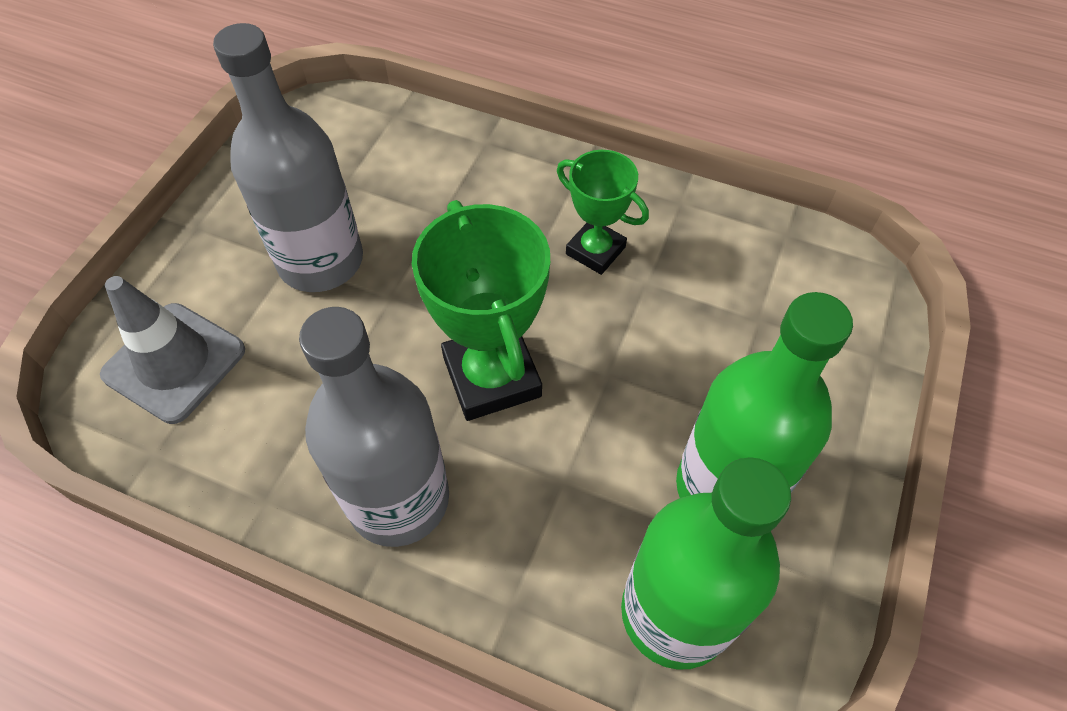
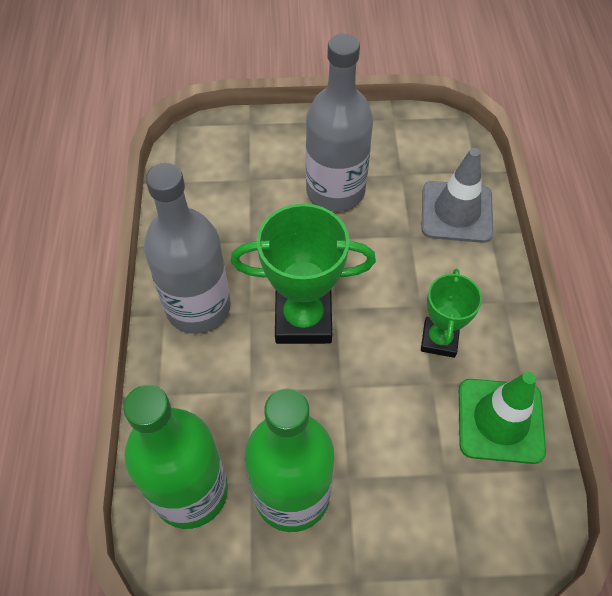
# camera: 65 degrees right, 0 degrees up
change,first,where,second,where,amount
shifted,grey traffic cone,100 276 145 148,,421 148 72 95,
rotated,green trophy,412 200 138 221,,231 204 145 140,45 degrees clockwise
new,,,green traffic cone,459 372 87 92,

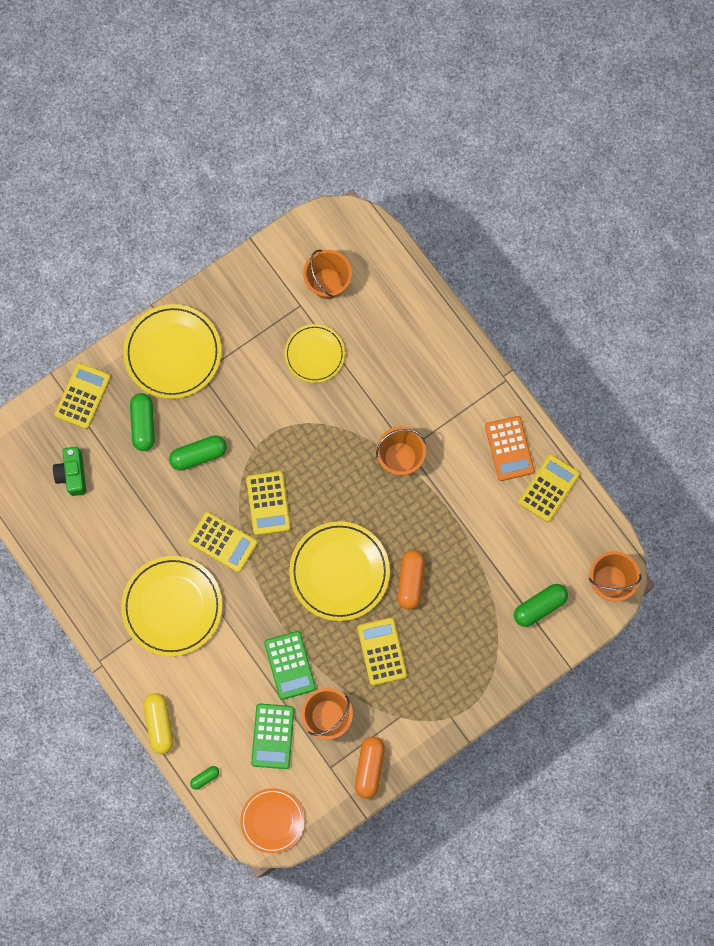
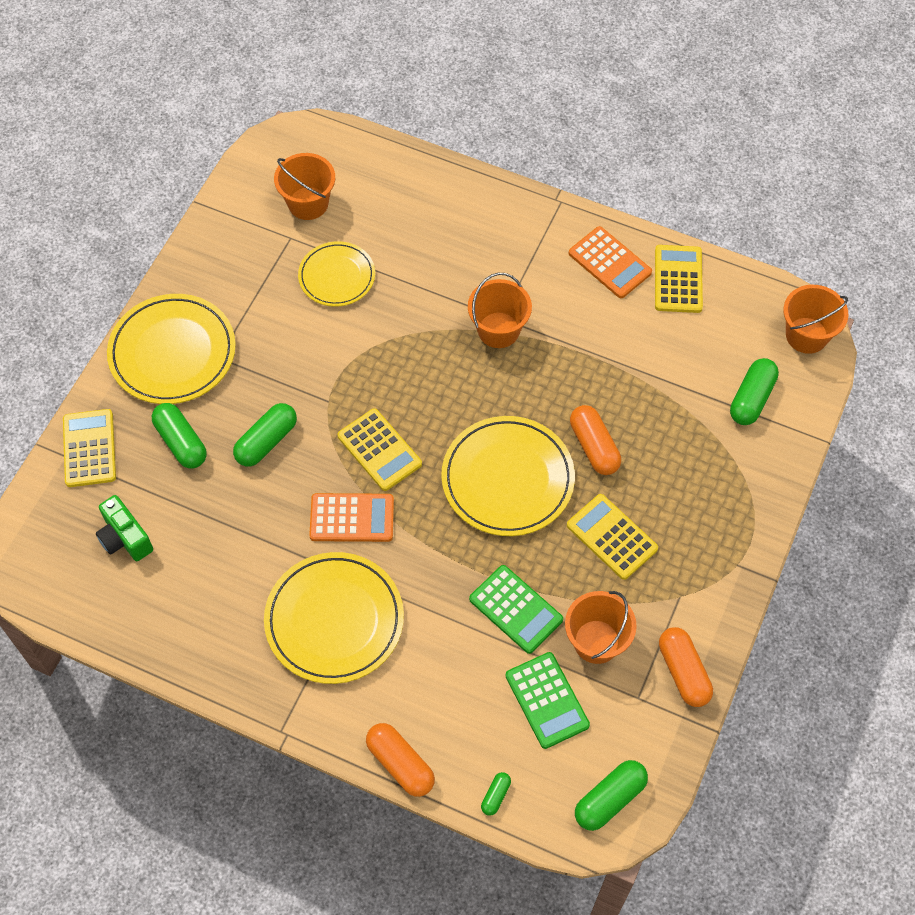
# camera: 30 degrees left, 15 degrees down
change,first,where,second,where,amount
repainted,yellow capsule,143 693 31 61,orange capsule,366 723 69 74,
repainted,yellow calculator,188 512 70 60,orange calculator,309 493 85 49,
swapped,orange plate,240 788 65 66,green capsule,575 760 73 71,

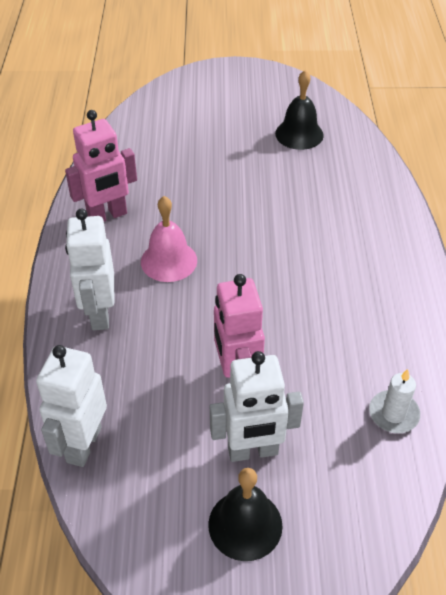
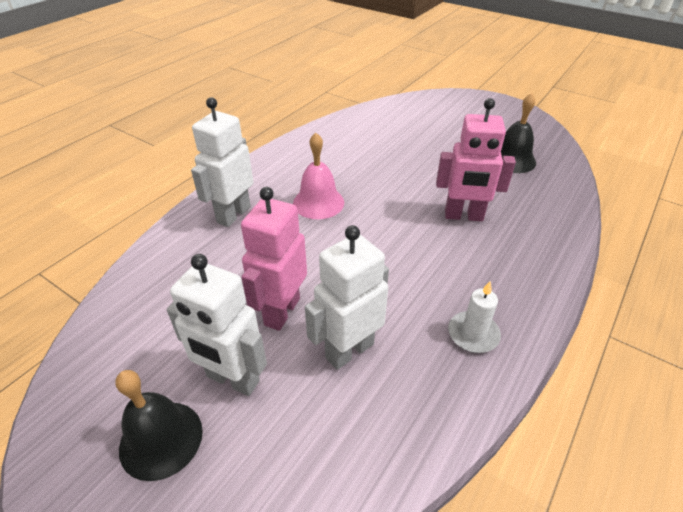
# camera: 35 degrees right, 5 degrees down
change,first,where,second,where,amount
shifted,white robot,36 345 71 122,,305 225 84 145,
shifted,pink robot,65 110 72 112,,436 98 80 123,
shifted,white candle,369 369 51 64,,448 281 53 72,

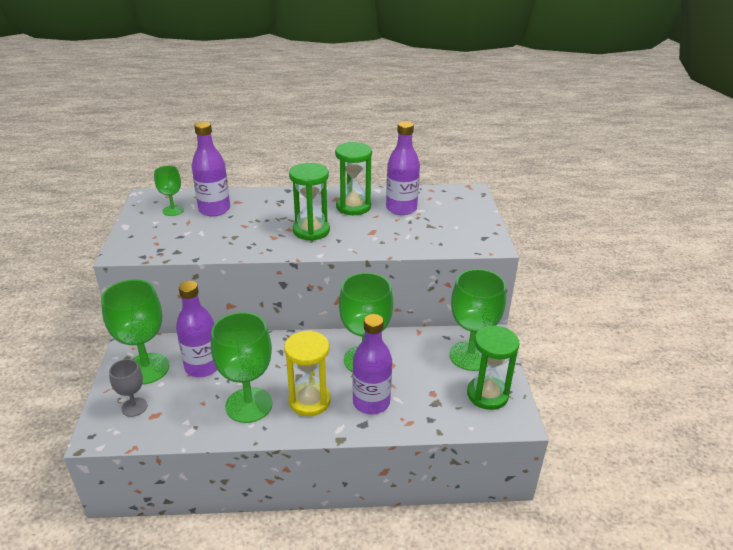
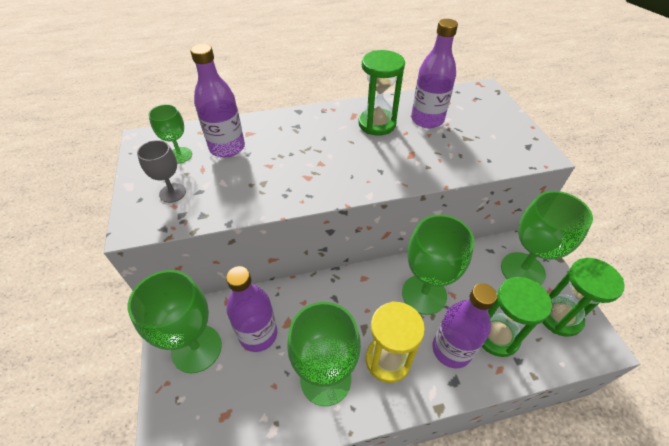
# camera: 10 degrees left, 15 degrees up
change,first,where,second,where,amount
shifted,grey goblet,109 359 38 58,,137 140 49 63,
shifted,green hourglass,289 163 41 78,,482 277 70 80,

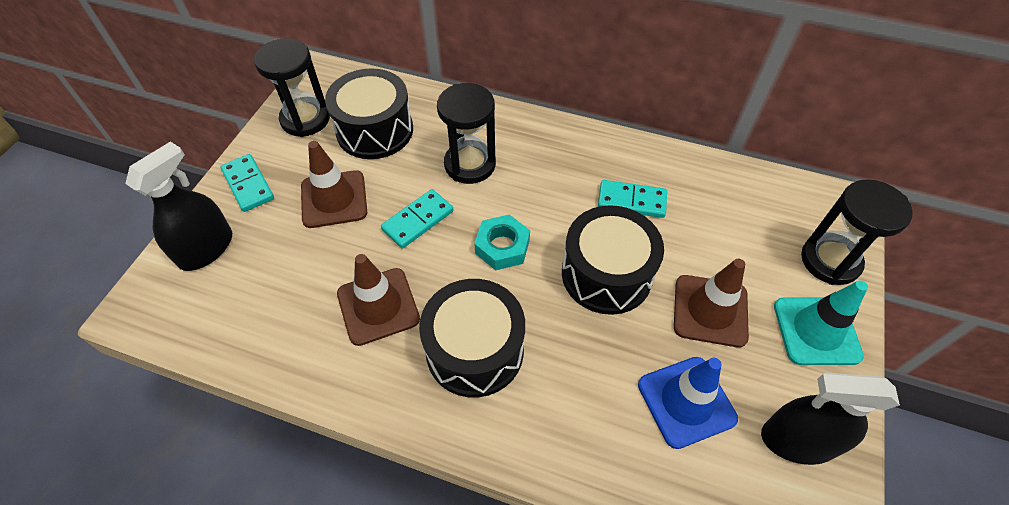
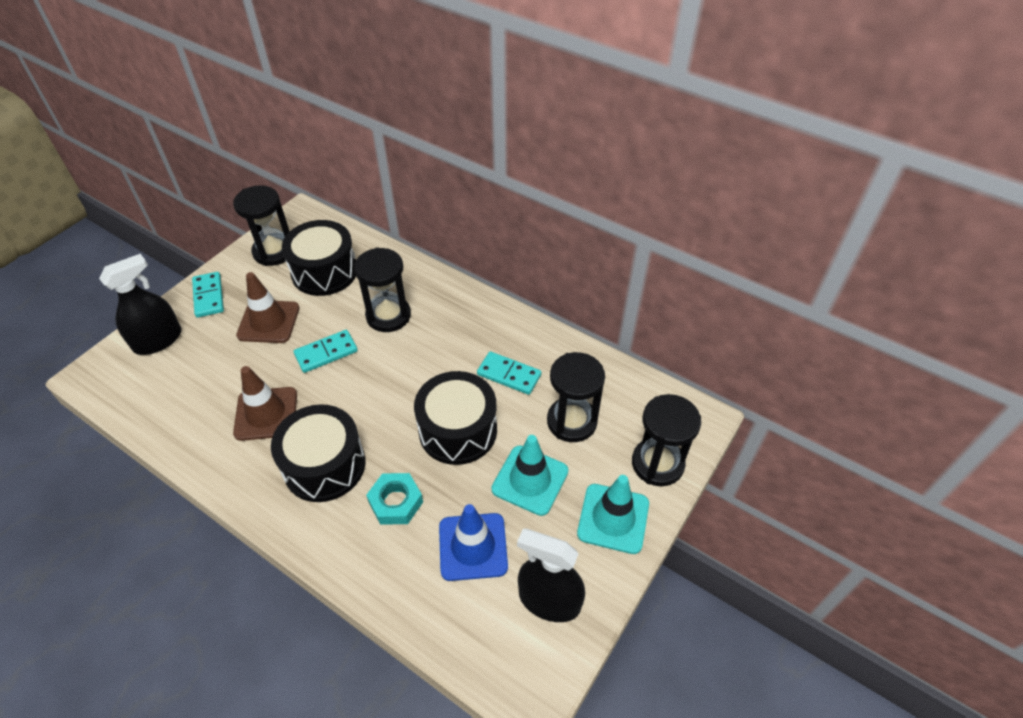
# camera: 15 degrees right, 5 degrees down
change,first,where,second,where,amount
shifted,turquoise nut,474 214 56 57,,366 473 57 52,
repainted,brown traffic cone,674 259 75 88,turquoise traffic cone,491 435 77 81,
new,,,black hourglass,547 352 58 90,

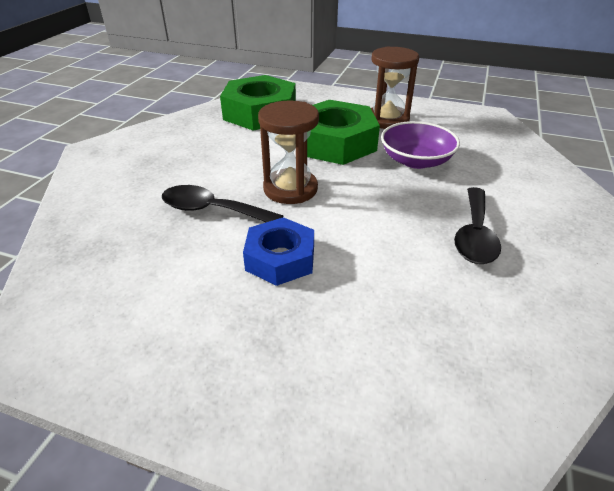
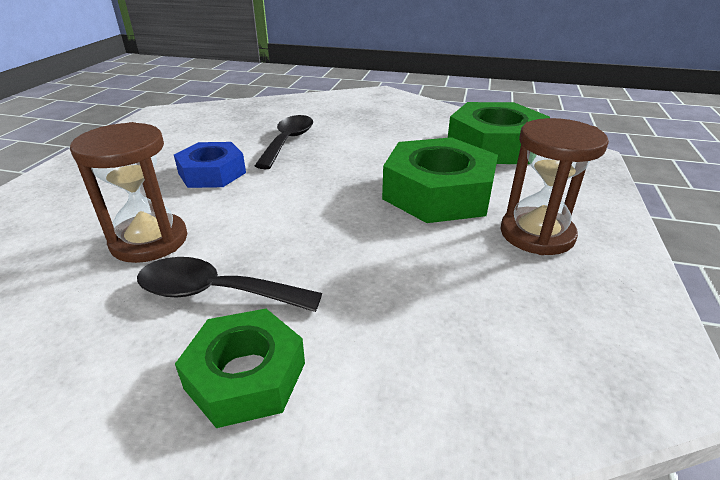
# camera: 85 degrees right, 5 degrees down
change,first,where,second,where,amount
shifted,brown hourglass,258 101 61 103,,70 122 117 141,
gone,purple bowl,381 121 79 48,,,
new,,,green nut,175 309 130 119,

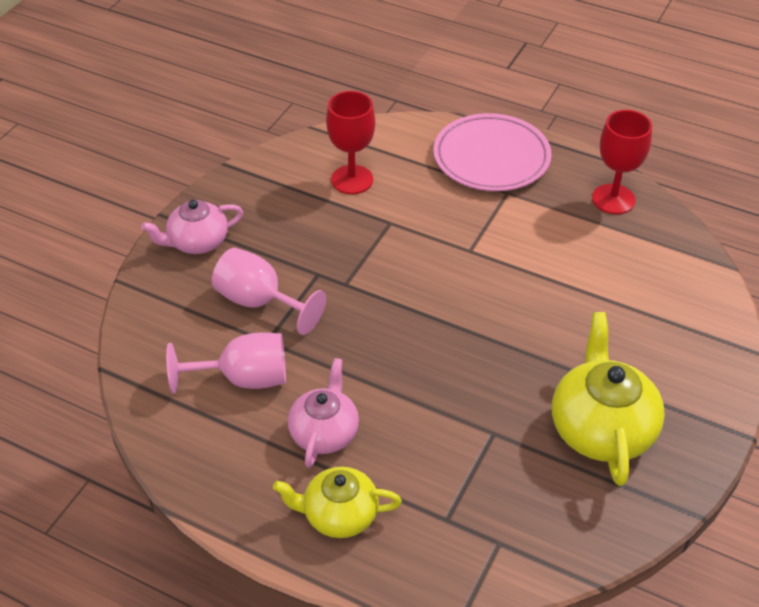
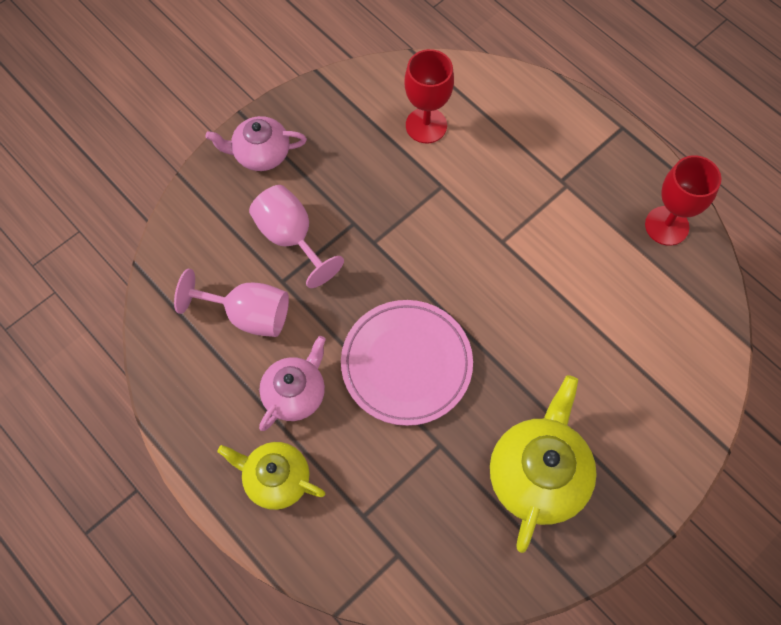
# camera: 20 degrees right, 20 degrees up
change,first,where,second,where,amount
shifted,pink plate,433 113 119 78,,341 300 132 126,

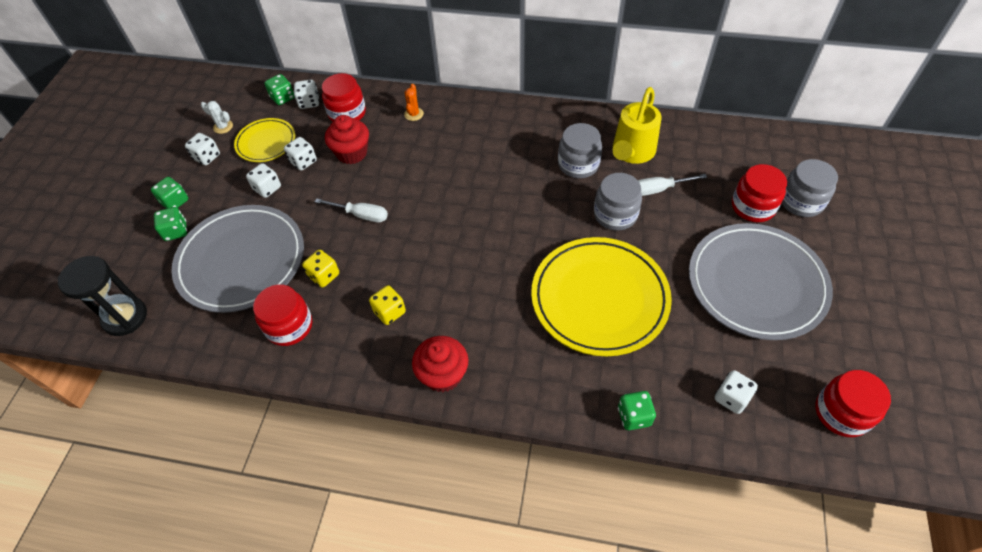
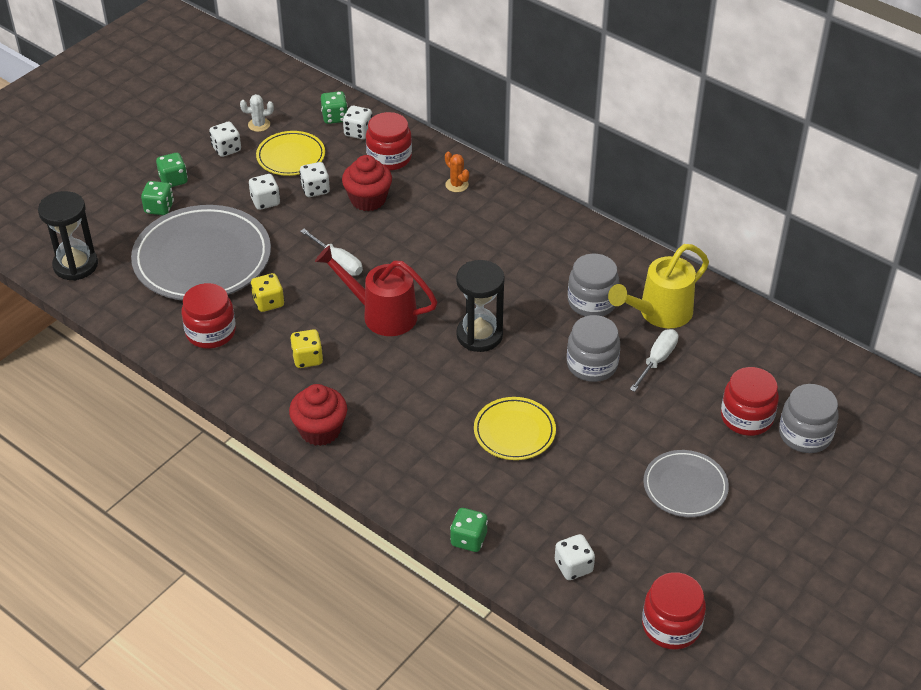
# camera: 25 degrees right, 10 degrees down
change,first,where,second,where,amount
rotated,white cactus,201 101 32 33,,240 94 34 38,60 degrees counterclockwise
rotated,orange cactus,404 84 20 37,,445 151 24 41,75 degrees counterclockwise
scaled,yellow plate,531 237 141 119,,474 397 82 63,x0.53
rotated,white screwdriver,638 174 69 22,,630 329 48 63,105 degrees clockwise
scaled,grey plate,689 223 144 117,,643 450 86 67,x0.53
new,,,red watering can,315 245 122 91,
new,,,black hourglass,456 260 49 92,

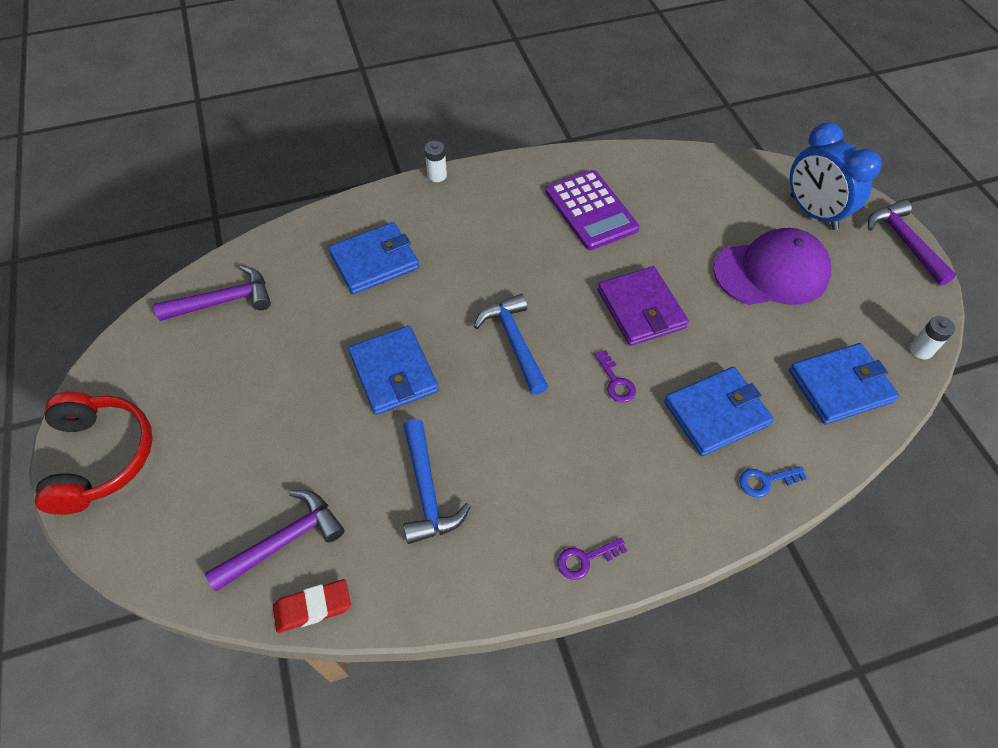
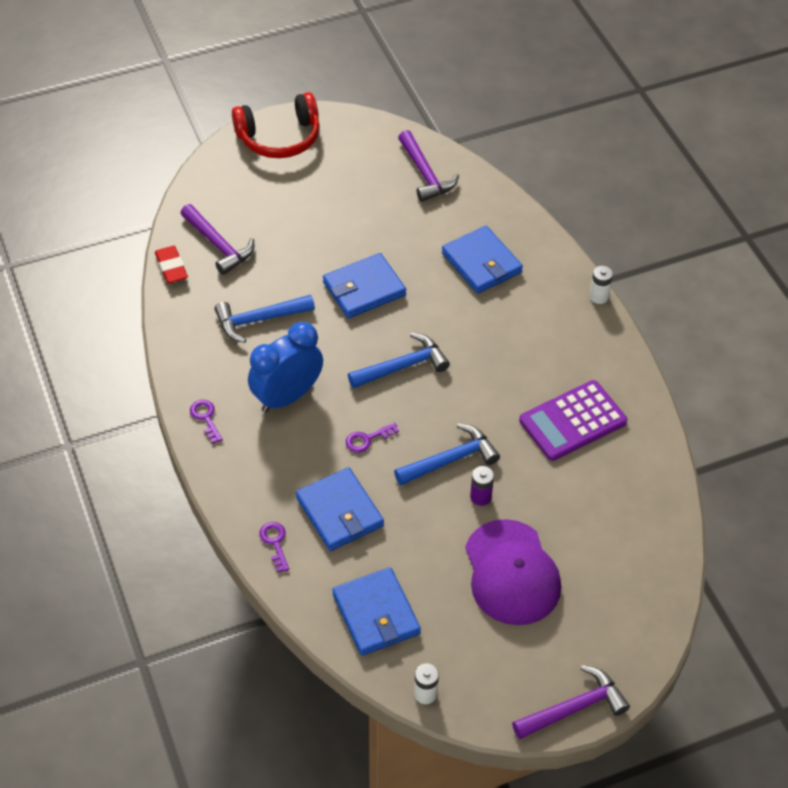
# camera: 85 degrees right, 5 degrees down
change,first,where,second,where,amount
swapped,purple wallet,598 266 91 80,blue hammer,394 423 106 62,
repainted,blue key,739 466 68 31,purple key,259 522 30 50,
shifted,blue clock,790 122 92 108,,248 322 75 91,
new,,,purple battery,470 466 24 40,

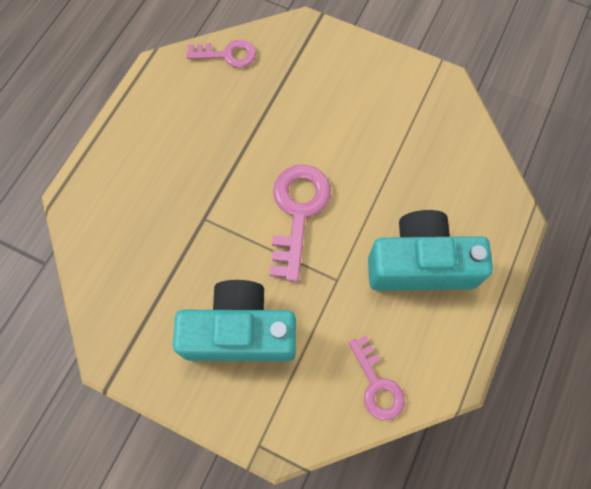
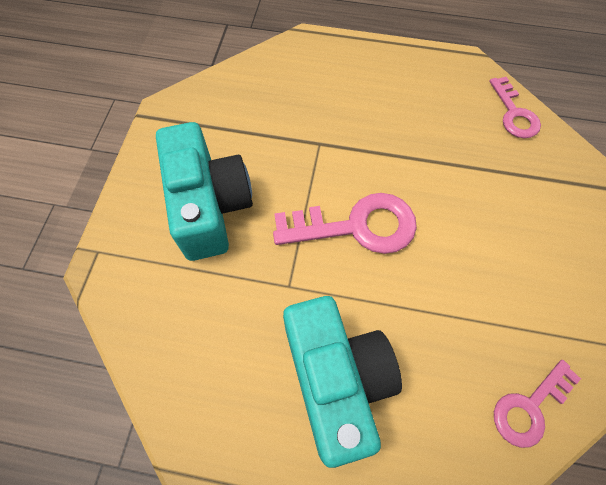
# camera: 75 degrees right, 5 degrees down
change,first,where,second,where,amount
shifted,pink key,349 336 56 84,,494 360 87 88,

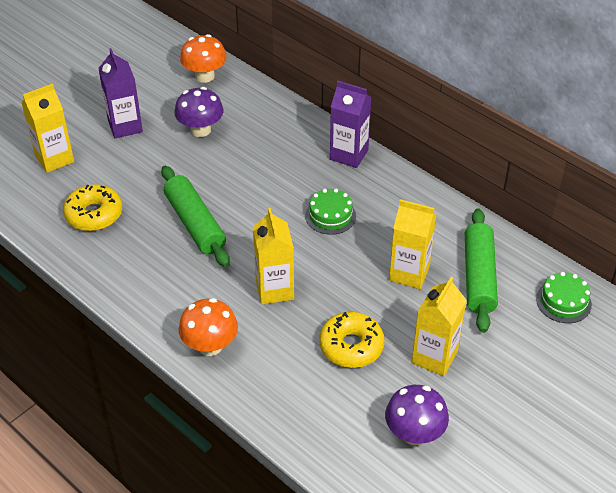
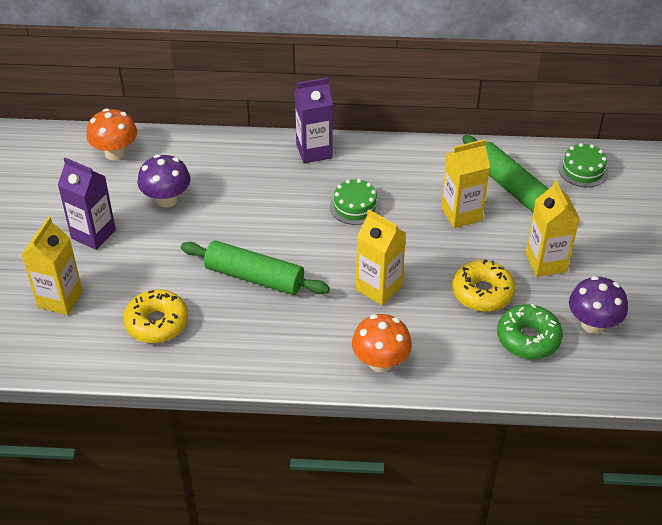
# camera: 40 degrees left, 0 degrees up
change,first,where,second,where,amount
new,,,green donut,497 304 66 55,

